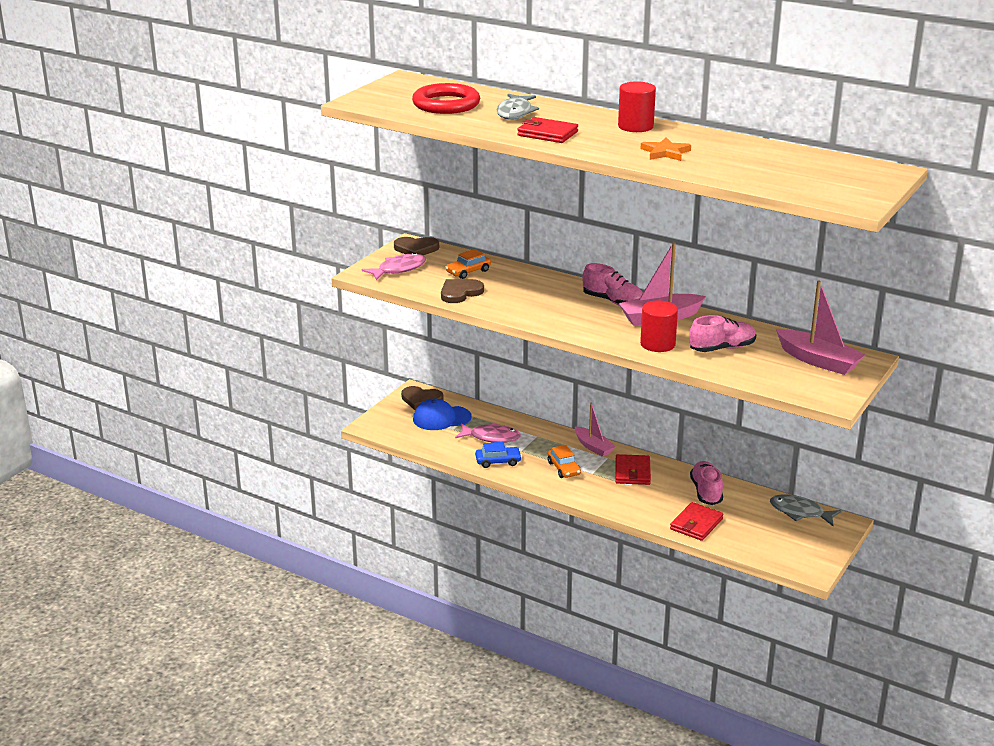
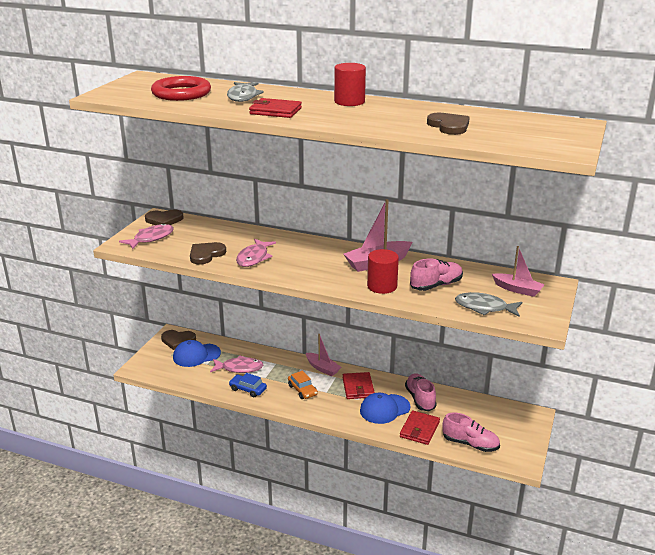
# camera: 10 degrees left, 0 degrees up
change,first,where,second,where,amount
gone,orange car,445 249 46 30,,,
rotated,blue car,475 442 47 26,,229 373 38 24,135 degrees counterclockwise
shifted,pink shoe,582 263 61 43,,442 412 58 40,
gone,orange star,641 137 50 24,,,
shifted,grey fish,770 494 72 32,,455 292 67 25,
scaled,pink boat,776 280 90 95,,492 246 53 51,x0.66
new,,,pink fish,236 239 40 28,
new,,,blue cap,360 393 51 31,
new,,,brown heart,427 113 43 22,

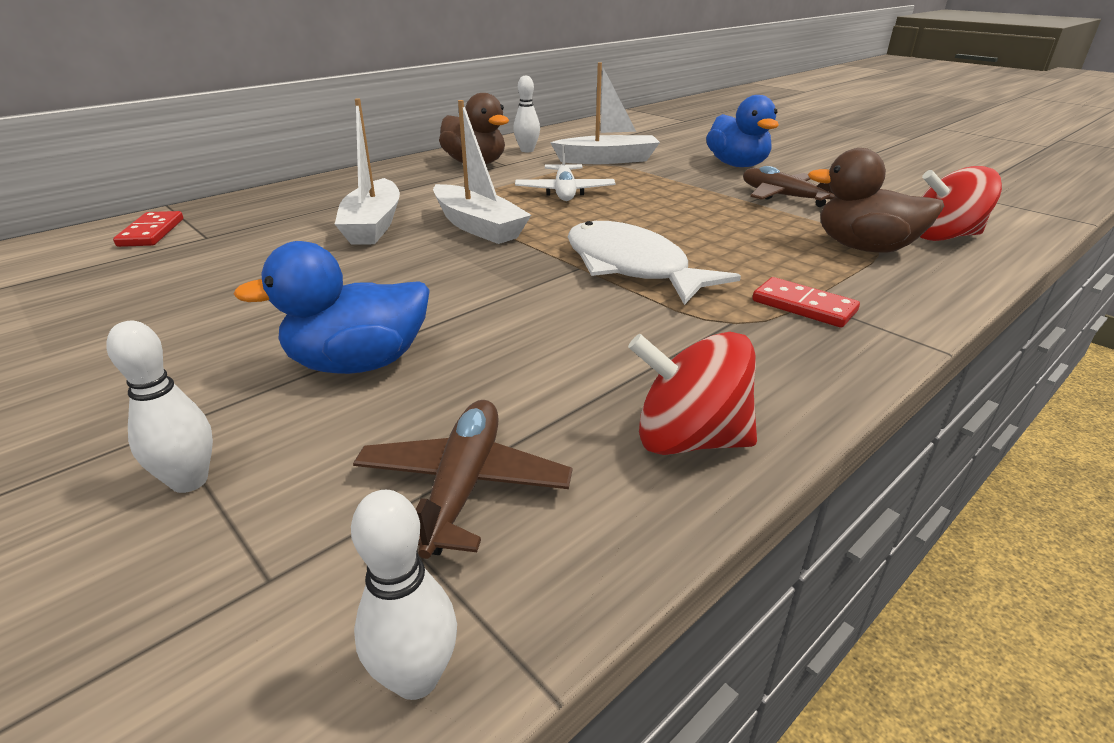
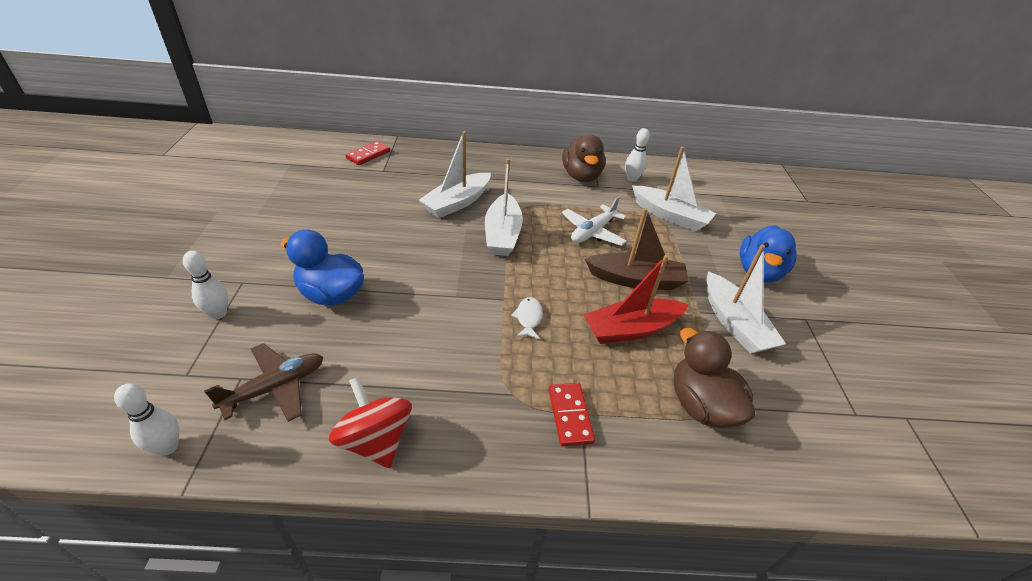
# camera: 40 degrees right, 10 degrees up
change,first,where,second,where,amount
scaled,white fish,567 221 174 84,,511 297 32 43,x0.43
swapped,brown plane,743 166 93 41,white boat,707 245 79 109,
gone,red spinning top,920 166 82 75,,,
new,,,red boat,583 255 106 89,
new,,,brown boat,585 208 103 82,

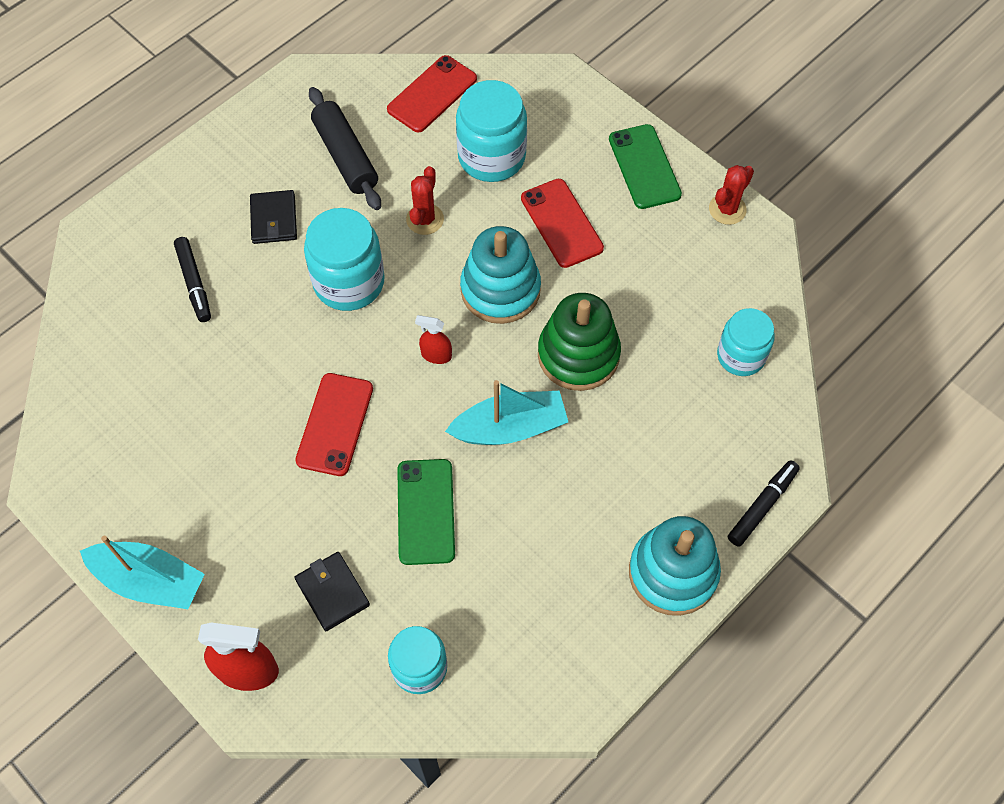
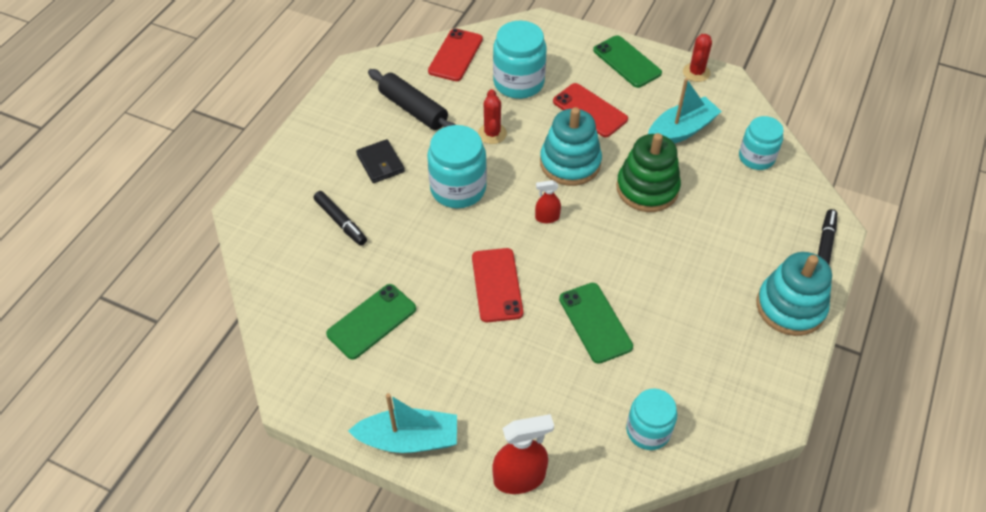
# camera: 20 degrees left, 10 degrees down
change,first,where,second,where,amount
gone,black wallet,294 552 76 79,,,
shifted,turquoise boat,445 380 123 65,,648 78 74 66,
new,,,green phone,326 284 90 76,

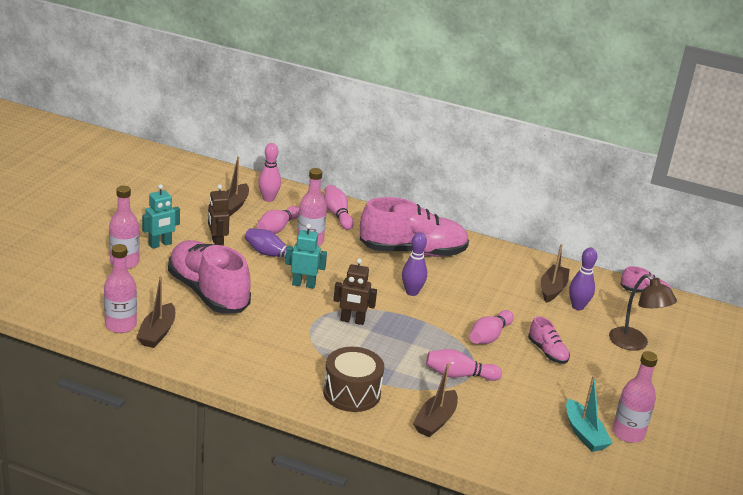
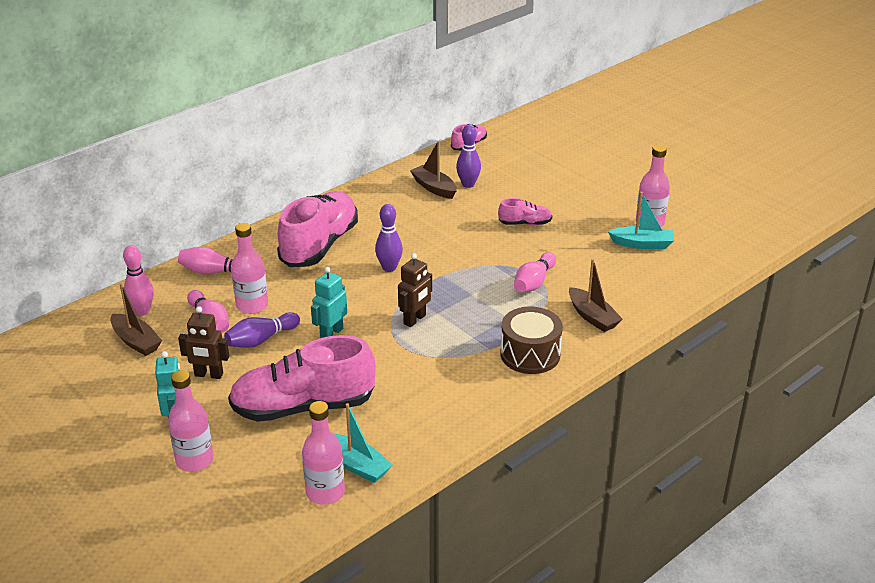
# camera: 60 degrees left, 5 degrees up
change,first,where,second,where,amount
repainted,brown boat,136 276 39 72,turquoise boat,334 403 59 80,
gone,pink bowling pin,470 310 44 34,,,
gone,brown lamp,609 274 68 77,,,

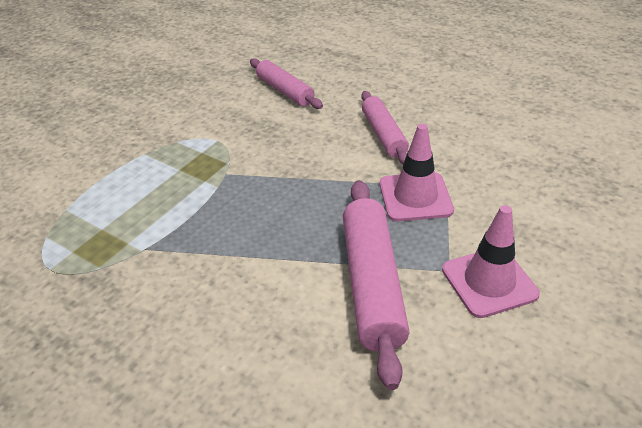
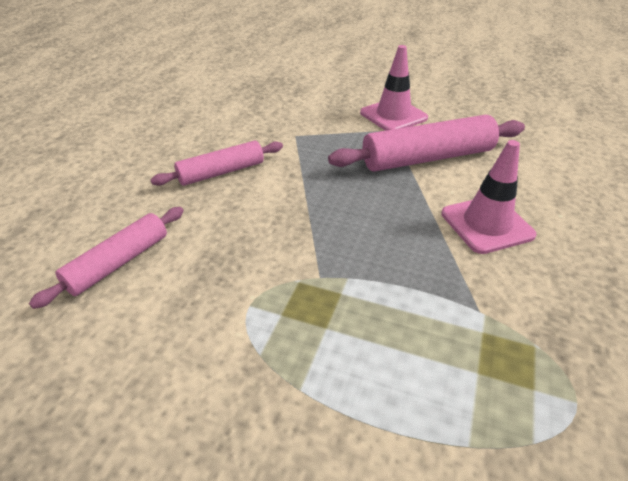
# camera: 105 degrees left, 0 degrees up
change,first,where,second,where,amount
shifted,pink traffic cone,380 124 74 98,,441 140 96 114,

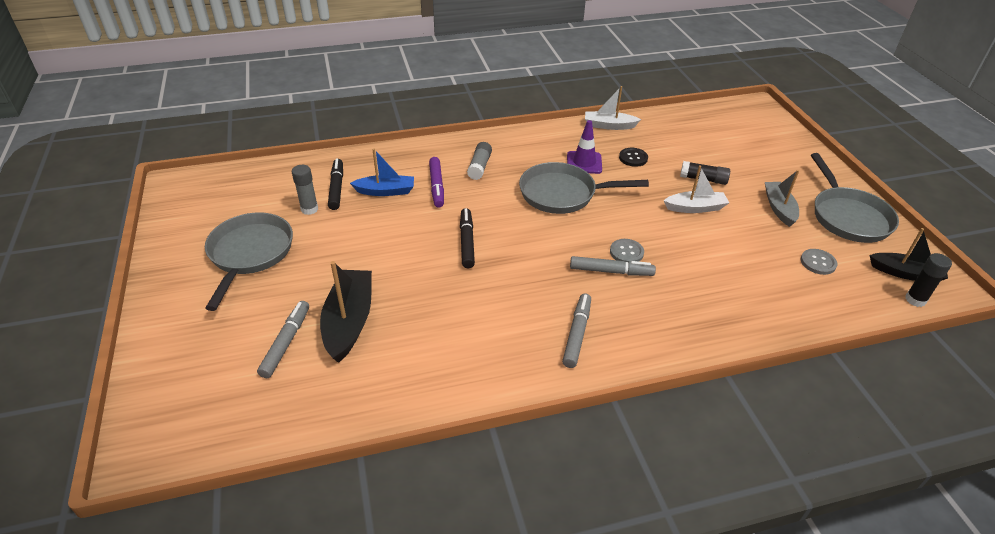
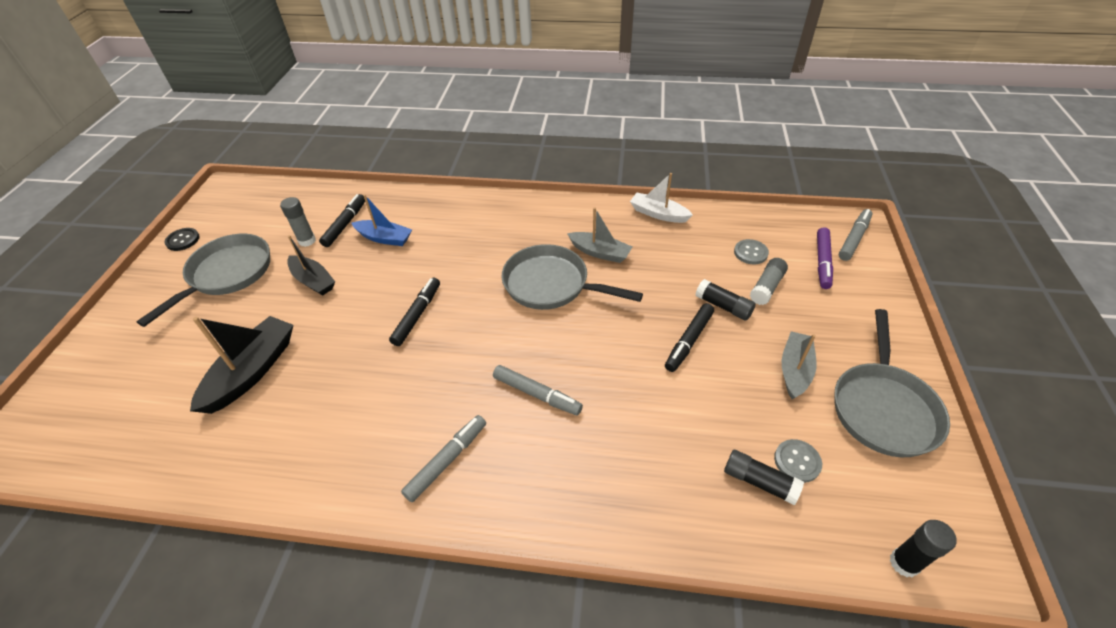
# camera: 25 degrees right, 5 degrees up
change,first,where,second,where,amount
shifted,grey marker,257 301 52 77,,839 209 34 52,
shifted,purple marker,429 157 15 51,,817 227 16 62,
shifted,grey glue stick,467 142 25 38,,750 258 38 47,
swapped,purple traffic cone,567 120 35 54,grey boat,567 207 65 56,
shifted,grey button,610 239 34 23,,734 239 35 25,
shifted,black button,619 148 29 19,,164 228 36 23,
swapped,white boat,663 165 66 48,black marker,665 303 49 69,
shifted,black boat,869 228 79 53,,287 235 48 61,
new,,,black glue stick,724 450 80 55,

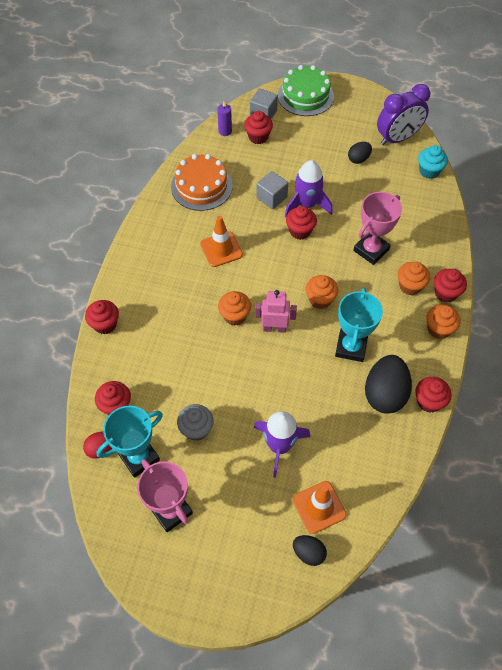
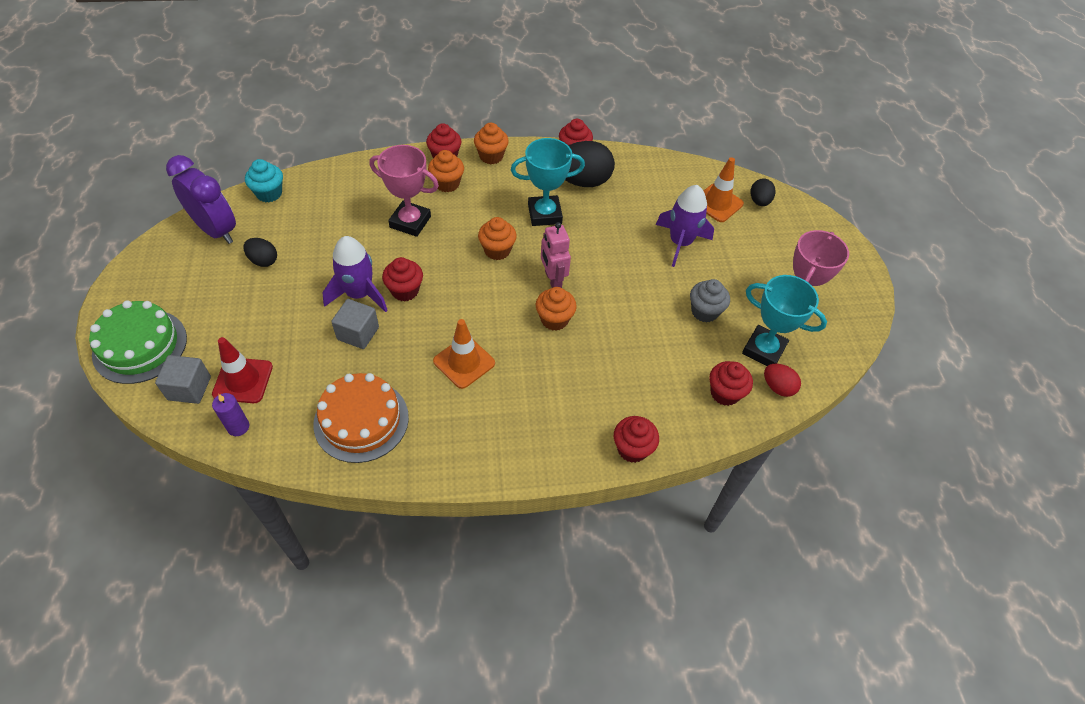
# camera: 115 degrees left, 5 degrees down
change,first,where,second,where,amount
swapped,red cupcake,244 111 29 33,red traffic cone,212 337 61 66,

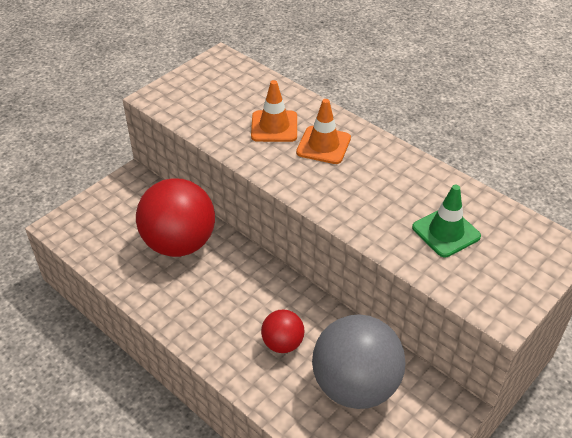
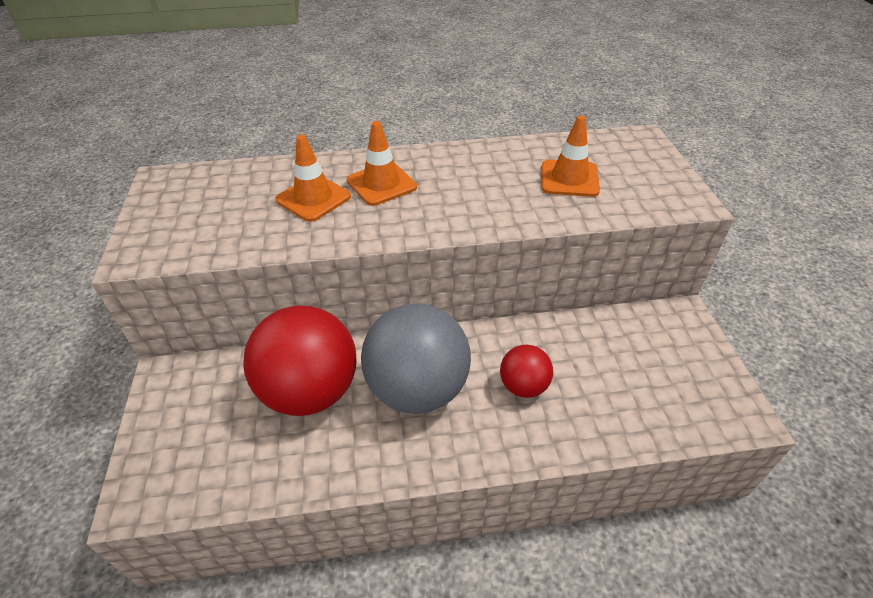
# camera: 50 degrees left, 0 degrees up
change,first,where,second,where,amount
shifted,grey ball,312 314 94 95,,361 303 110 111,
repainted,green traffic cone,412 185 69 72,orange traffic cone,542 116 58 81,

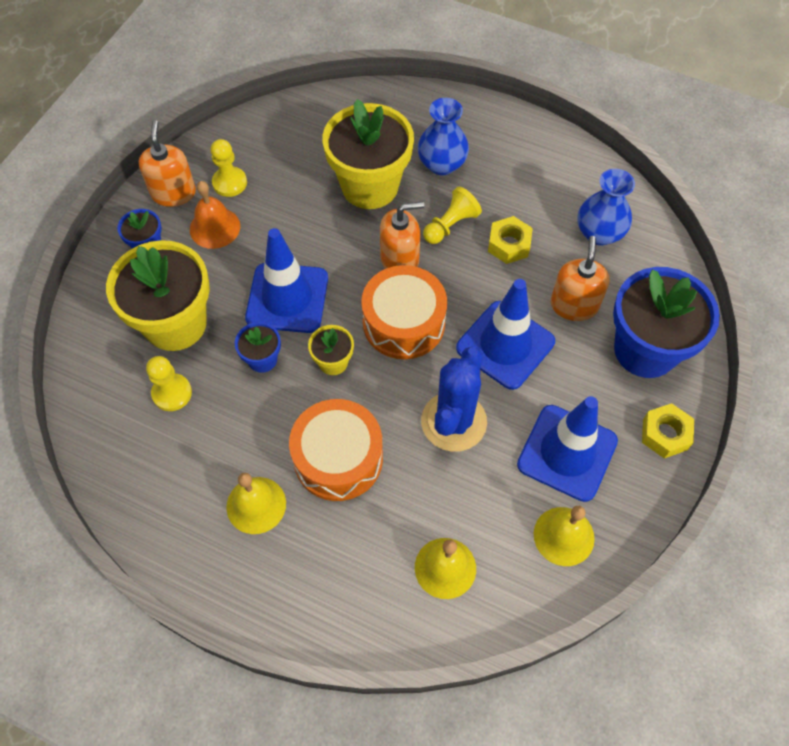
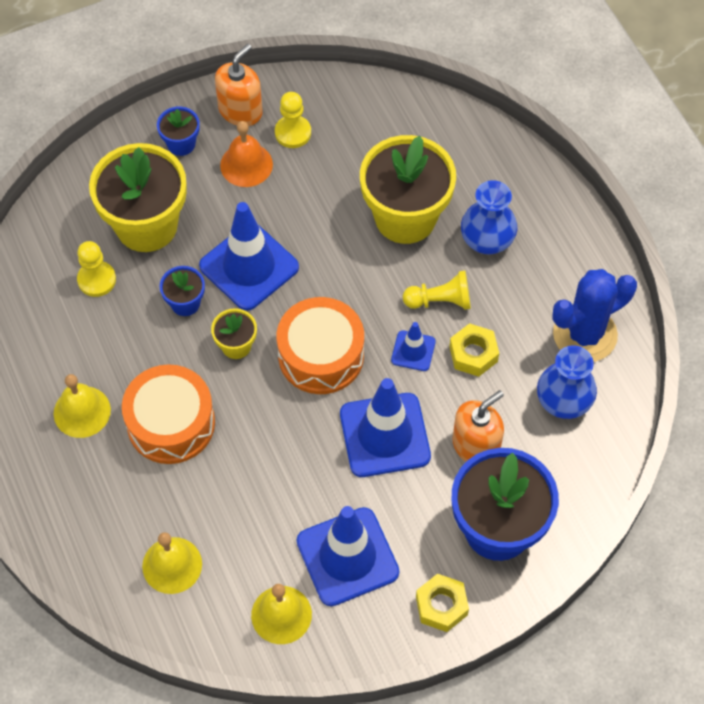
# camera: 40 degrees right, 0 degrees up
change,first,where,second,where,amount
gone,orange soap dispenser,380 202 44 67,,,
shifted,blue cactus,421 347 66 105,,552 269 85 93,
new,,,blue traffic cone,391 322 45 49,

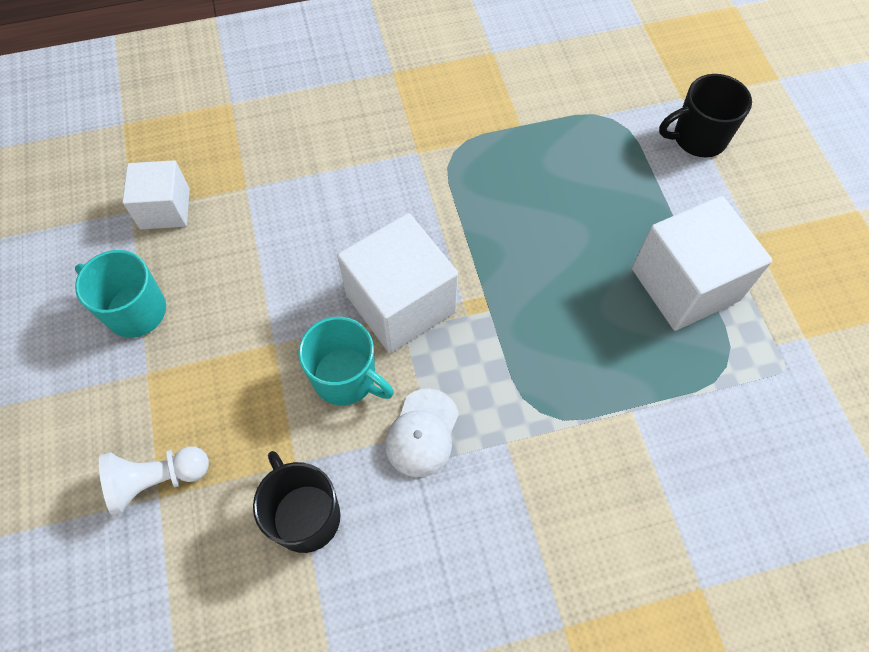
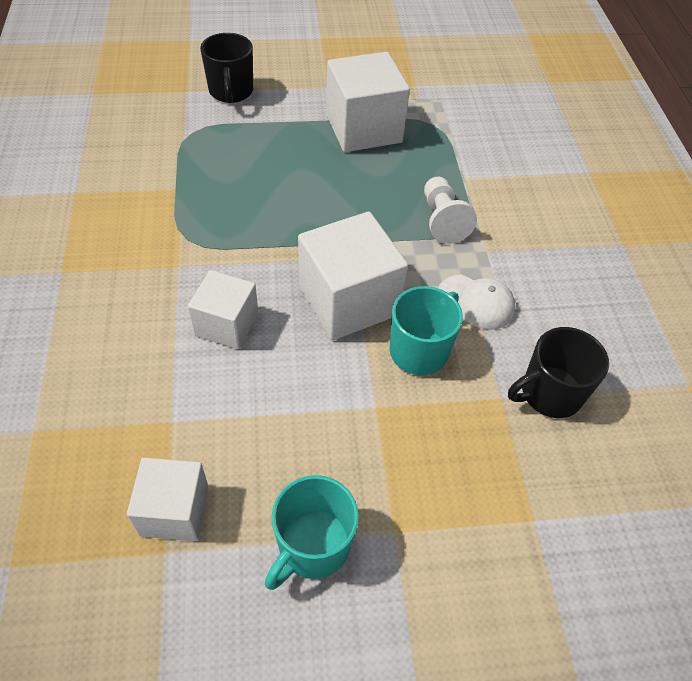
# camera: 85 degrees left, 10 degrees down
change,first,where,second,where,amount
shifted,white pawn,99 446 110 69,,424 177 53 67,
new,,,white cube,188 270 70 79,

